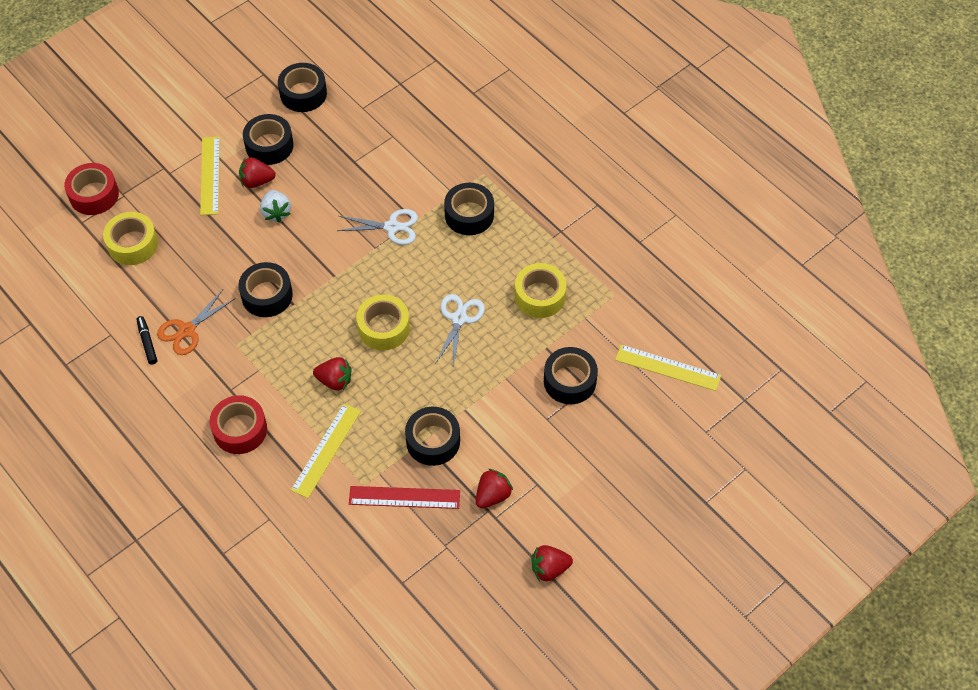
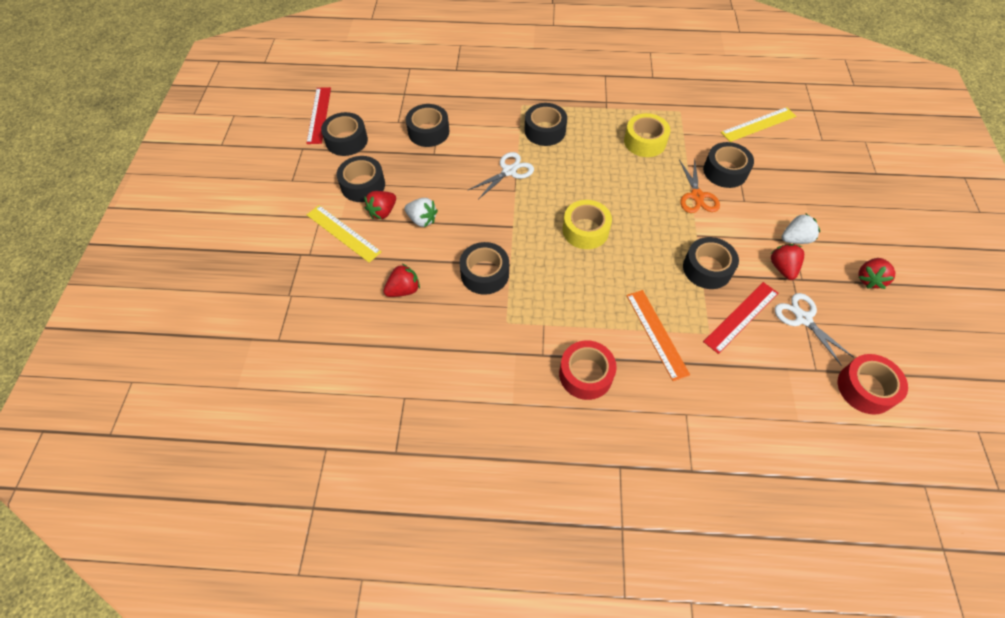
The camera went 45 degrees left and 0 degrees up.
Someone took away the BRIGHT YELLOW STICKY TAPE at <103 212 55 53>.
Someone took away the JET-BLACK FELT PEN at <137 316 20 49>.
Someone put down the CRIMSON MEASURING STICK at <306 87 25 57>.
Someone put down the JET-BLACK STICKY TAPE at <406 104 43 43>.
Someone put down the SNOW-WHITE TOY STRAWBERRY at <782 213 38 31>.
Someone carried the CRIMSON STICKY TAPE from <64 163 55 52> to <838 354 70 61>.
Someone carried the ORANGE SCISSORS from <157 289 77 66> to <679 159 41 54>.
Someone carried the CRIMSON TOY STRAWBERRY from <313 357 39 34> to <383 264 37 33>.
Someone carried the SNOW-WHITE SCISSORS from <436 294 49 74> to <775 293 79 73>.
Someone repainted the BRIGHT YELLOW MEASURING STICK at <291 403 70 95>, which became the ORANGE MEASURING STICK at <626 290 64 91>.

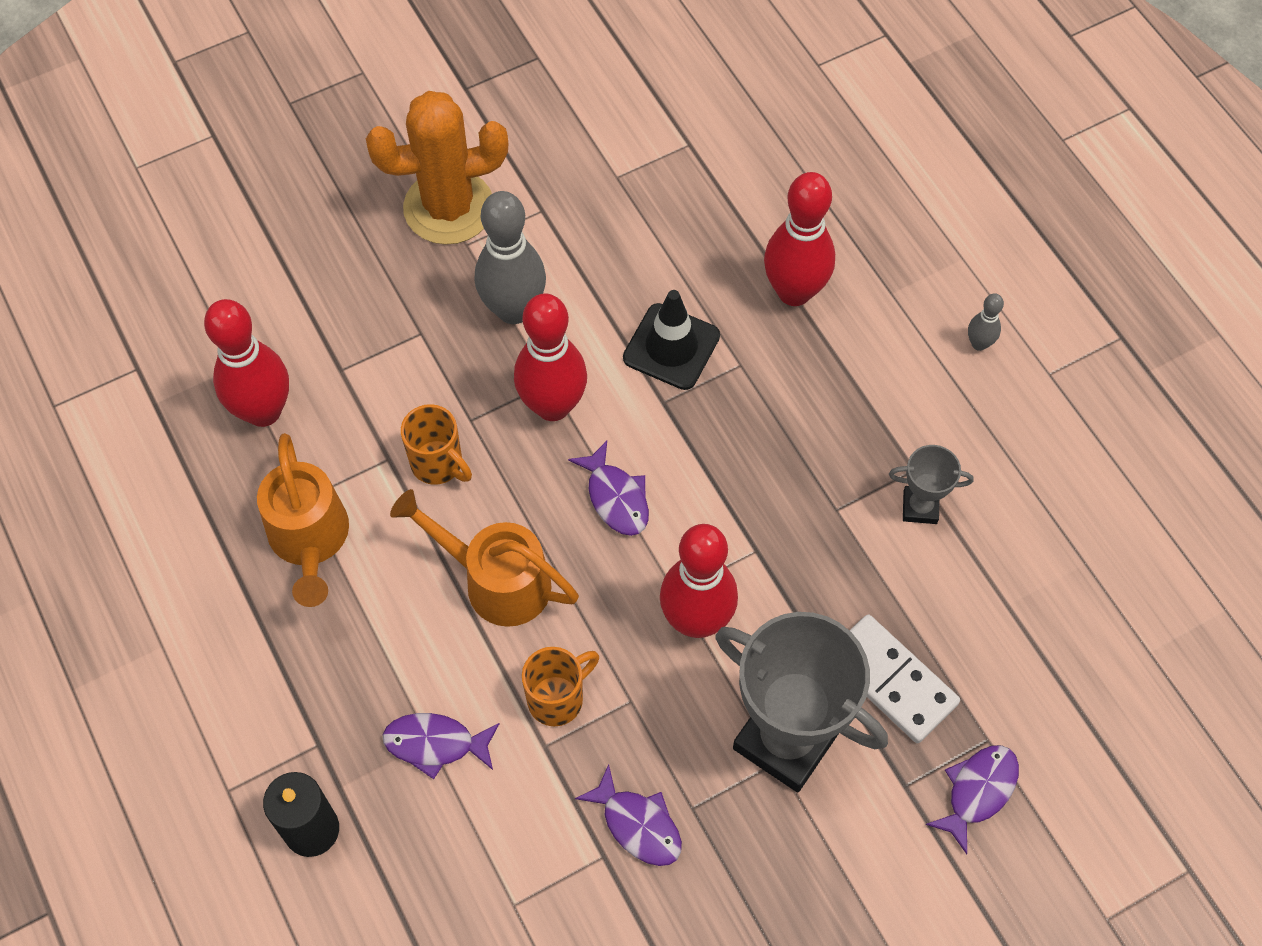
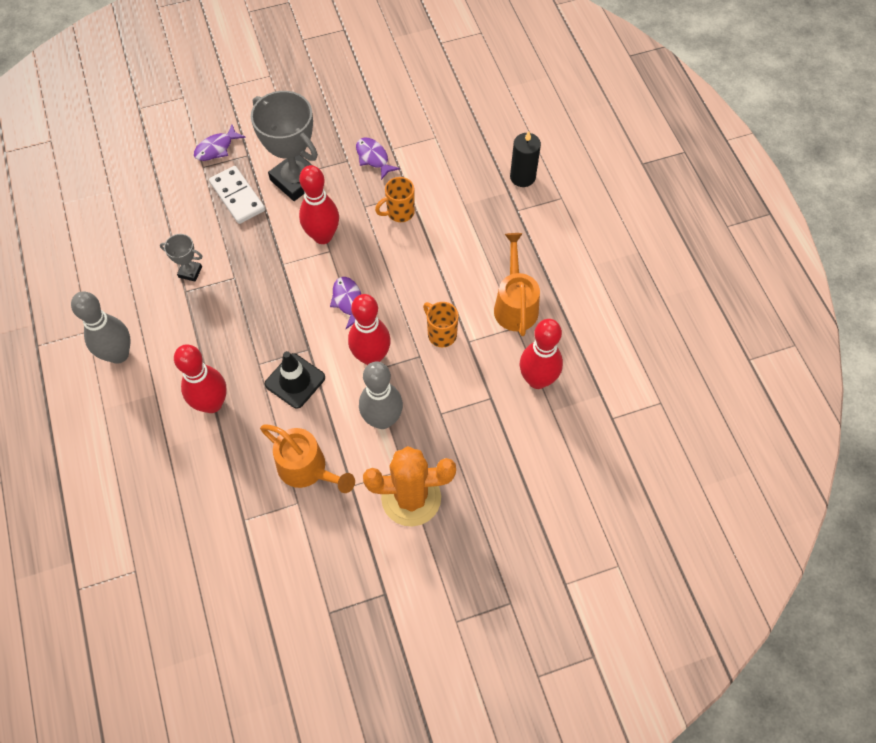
The camera went 170 degrees left and 0 degrees up.
Someone took away the PURPLE FISH FIGURE at <383 713 116 66>.
Someone carried the ORANGE WATERING POT from <390 489 189 138> to <260 424 95 69>.
Someone scaled the GRAY SKITTLE at <968 293 36 58> by 2.19.

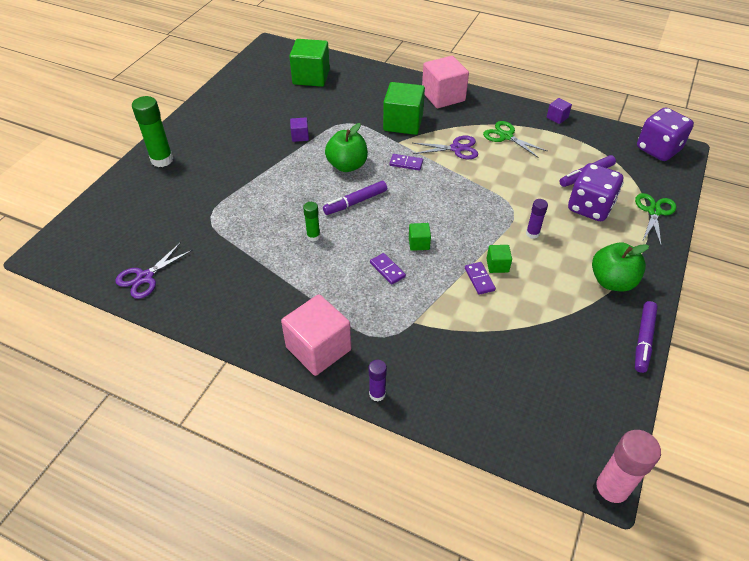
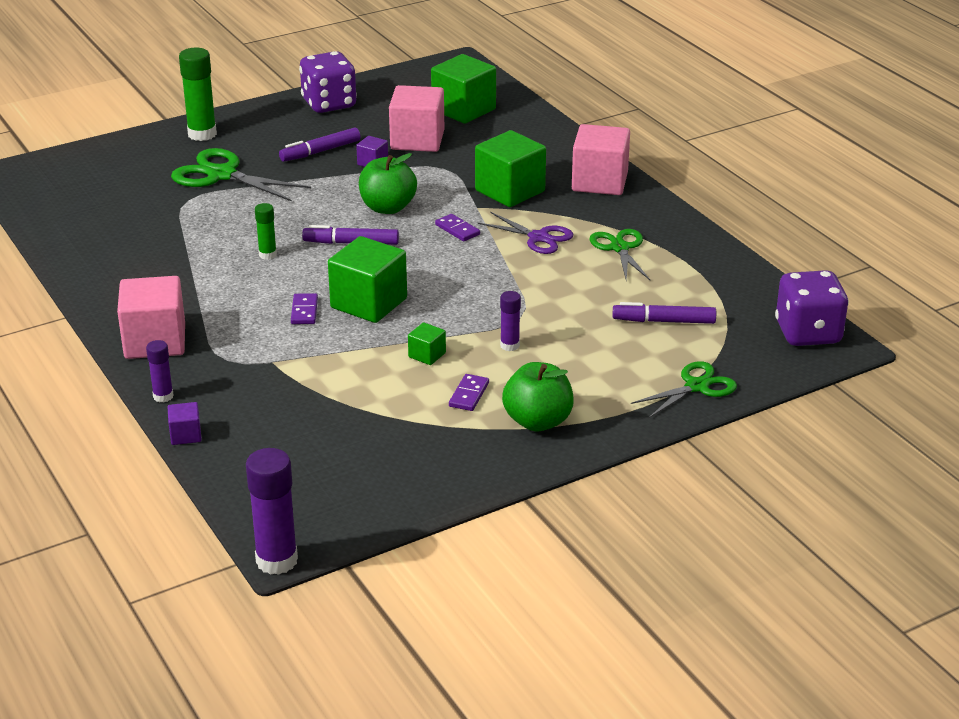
The camera went 35 degrees right and 15 degrees down.
Someone took away the PURPLE SCISSORS at <115 242 78 57>.
Someone put down the EMERALD SCISSORS at <171 148 140 54>.
Someone put down the ROSE-PINK CUBE at <389 85 55 67>.
Someone carried the PURPLE DOMINO from <465 262 31 33> to <449 374 40 37>.
Someone carried the PURPLE CUBE from <547 98 25 26> to <168 402 34 43>.
Someone carried the PURPLE DICE from <568 163 56 58> to <299 51 58 62>.
Someone carried the PURPLE FELT PEN from <635 301 23 72> to <279 127 82 35>.
Someone repainted the ROSE-PINK GLUE STICK at <593 430 68 79>, which became the PURPLE GLUE STICK at <246 448 52 127>.
Someone scaled the EMERALD CUBE at <409 223 22 28> by 2.14.

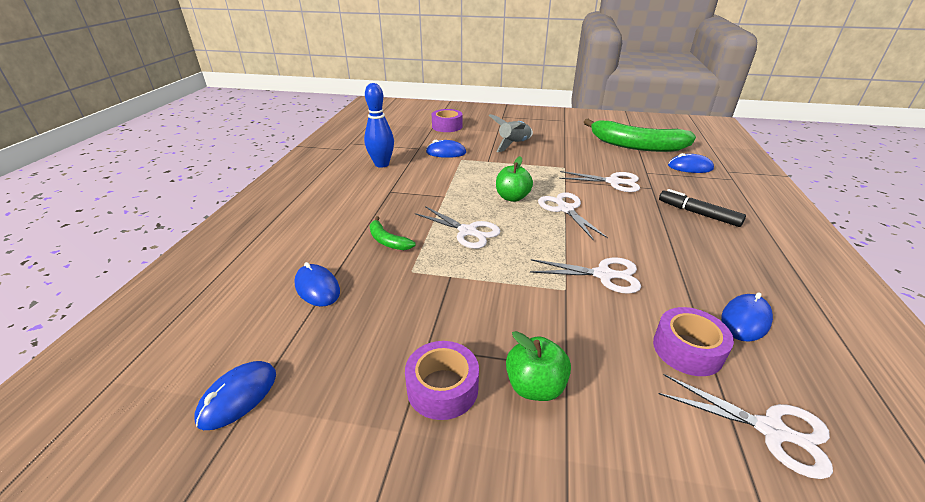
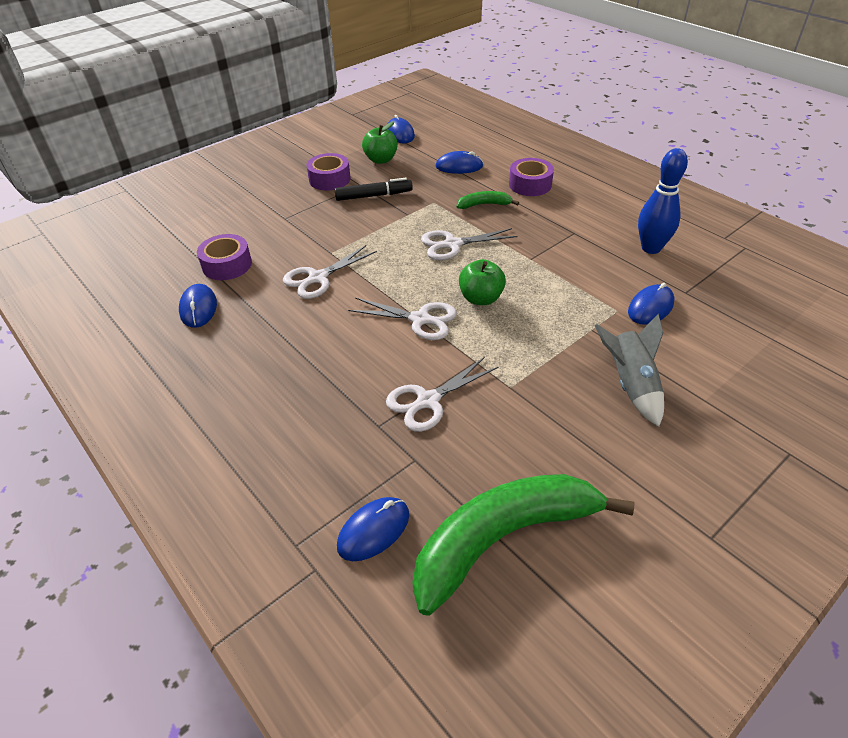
The camera went 130 degrees right and 10 degrees up.
Someone took away the SNOW-WHITE SCISSORS at <658 374 175 105>.
Someone carried the PURPLE STICKY TAPE from <432 109 30 23> to <509 158 45 38>.
Someone carried the EMERALD APPLE FRUIT from <506 331 65 70> to <362 122 36 42>.
Someone carried the JET-BLACK FELT PEN from <659 189 87 38> to <335 178 78 23>.

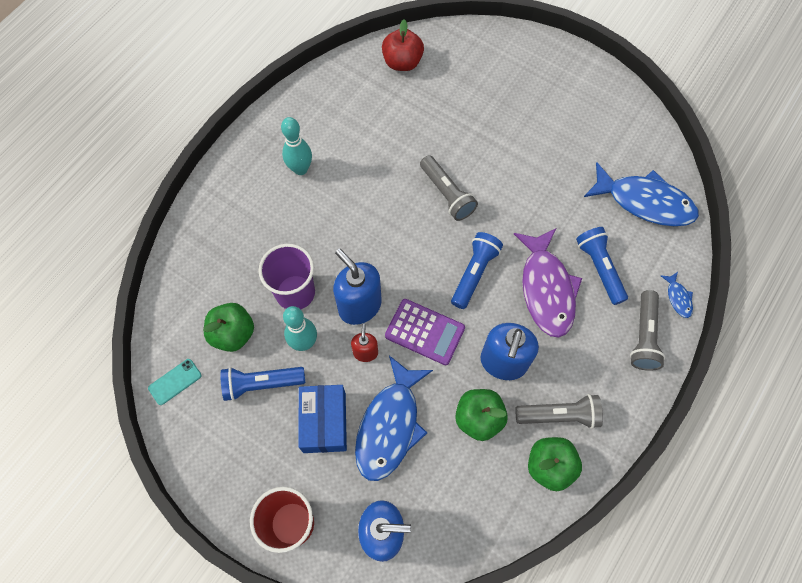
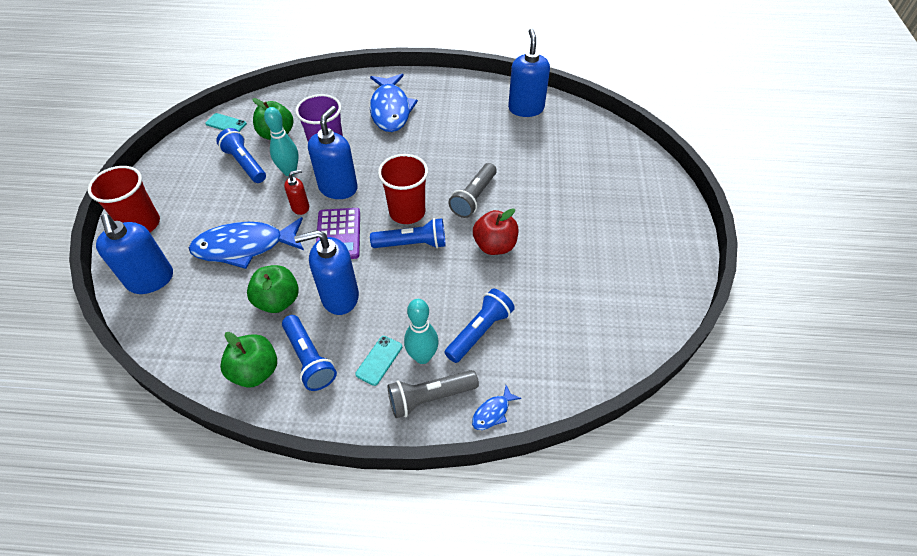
The camera went 60 degrees right and 15 degrees down.
Someone took away the ROYAL BLUE BOX at <298 385 49 68>.
Someone took away the PURPLE FISH FIGURE at <514 229 68 109>.
Someone put down the TURQUOISE PHONE at <355 336 47 50>.
Someone put down the CRIMSON CUP at <378 154 50 70>.
Someone put down the ROYAL BLUE PUMP BOTTLE at <508 28 42 89>.
Someone carried the TURQUOISE SKITTLE from <281 117 31 58> to <404 299 35 65>.
Someone carried the CRIMSON APPLE FRUIT from <382 19 42 52> to <473 208 46 47>.
Someone carried the ROYAL BLUE FISH FIGURE from <584 162 115 64> to <370 73 48 59>.
Someone repainted the GRAY TORCH at <515 394 88 35>, which became the ROYAL BLUE TORCH at <282 315 55 76>.

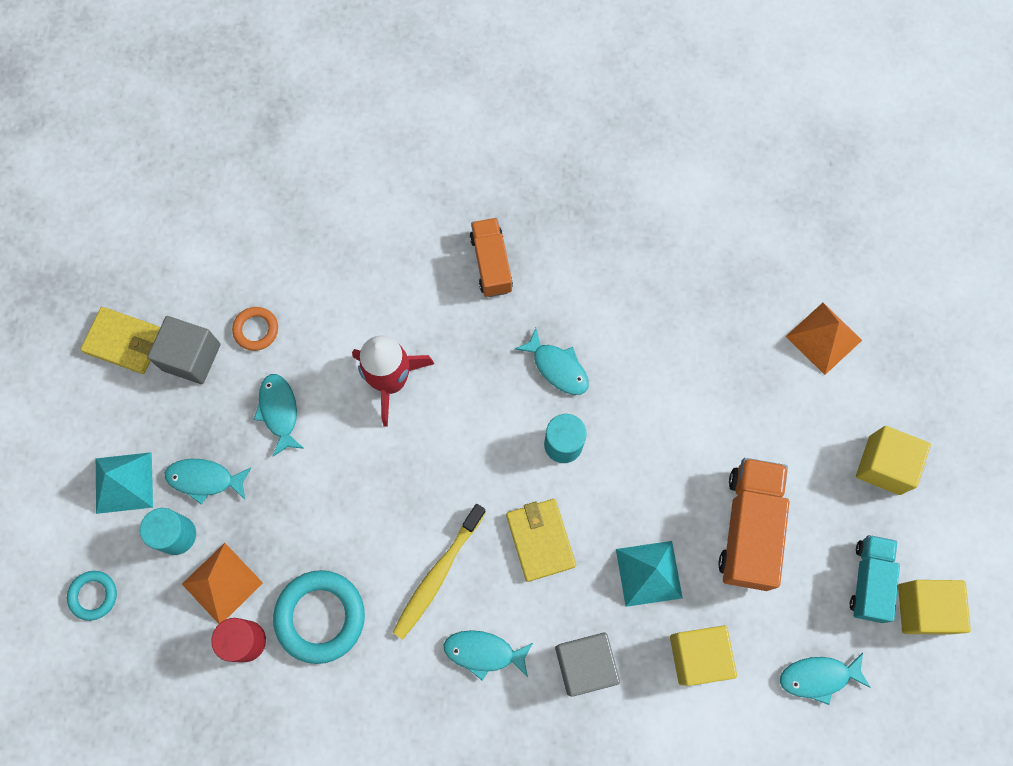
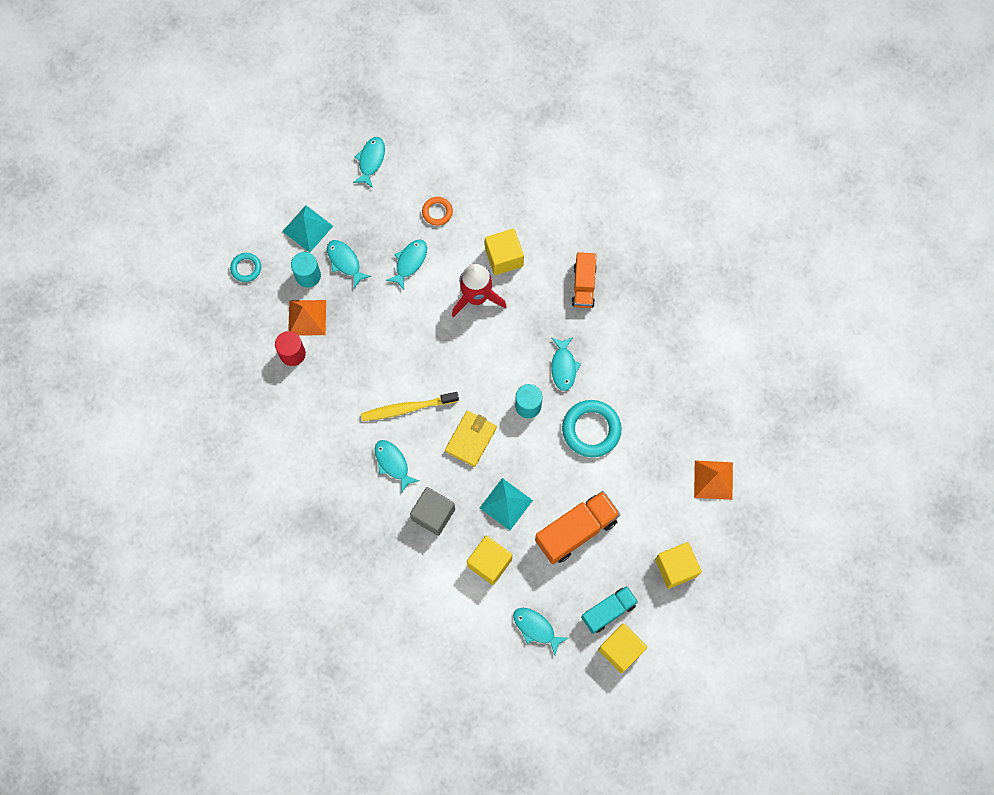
The camera went 45 degrees right and 0 degrees up.
Someone took away the GRAY CUBE at <147 316 74 68>.
Someone put down the BRIGHT YELLOW CUBE at <485 229 39 46>.
Someone carried the TURQUOISE HOOP from <273 570 92 94> to <562 400 60 57>.
Someone swapped the BRIGHT YELLOW BILLFOLD at <80 307 80 67> for the TURQUOISE FISH FIGURE at <353 137 32 51>.
Someone rotated the ORANGE TOY TRUCK at <470 218 43 79> by 150 degrees clockwise.

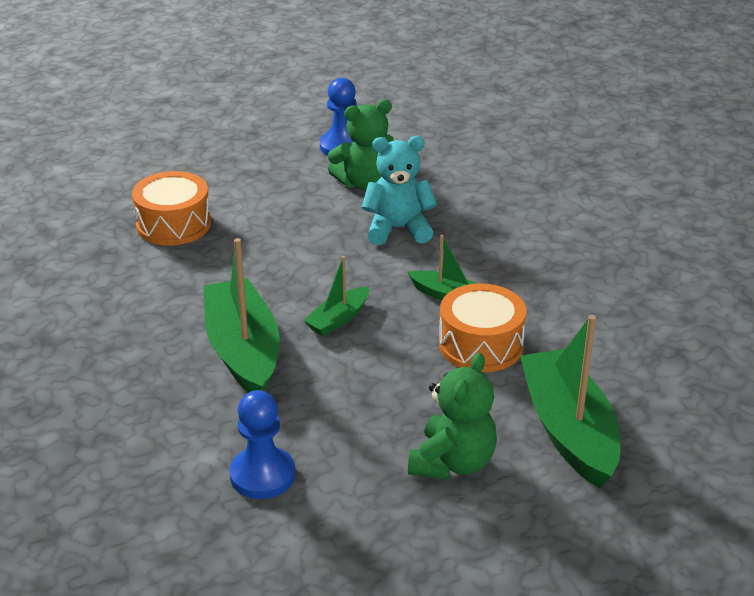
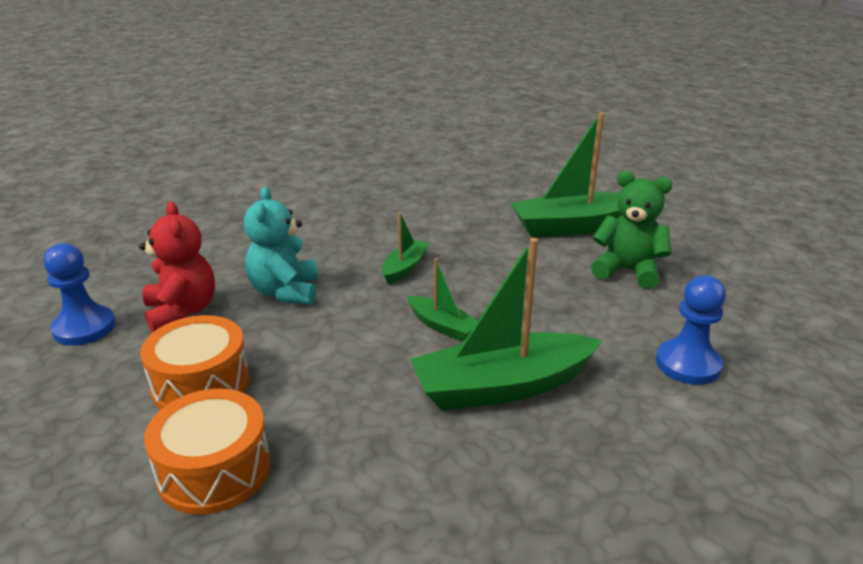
The camera went 90 degrees left and 5 degrees down.
Someone carried the ORANGE DRUM from <439 283 87 89> to <140 315 110 95>.
Someone repainted the EMERALD TEDDY BEAR at <328 99 66 91>, which became the CRIMSON TEDDY BEAR at <139 201 76 132>.

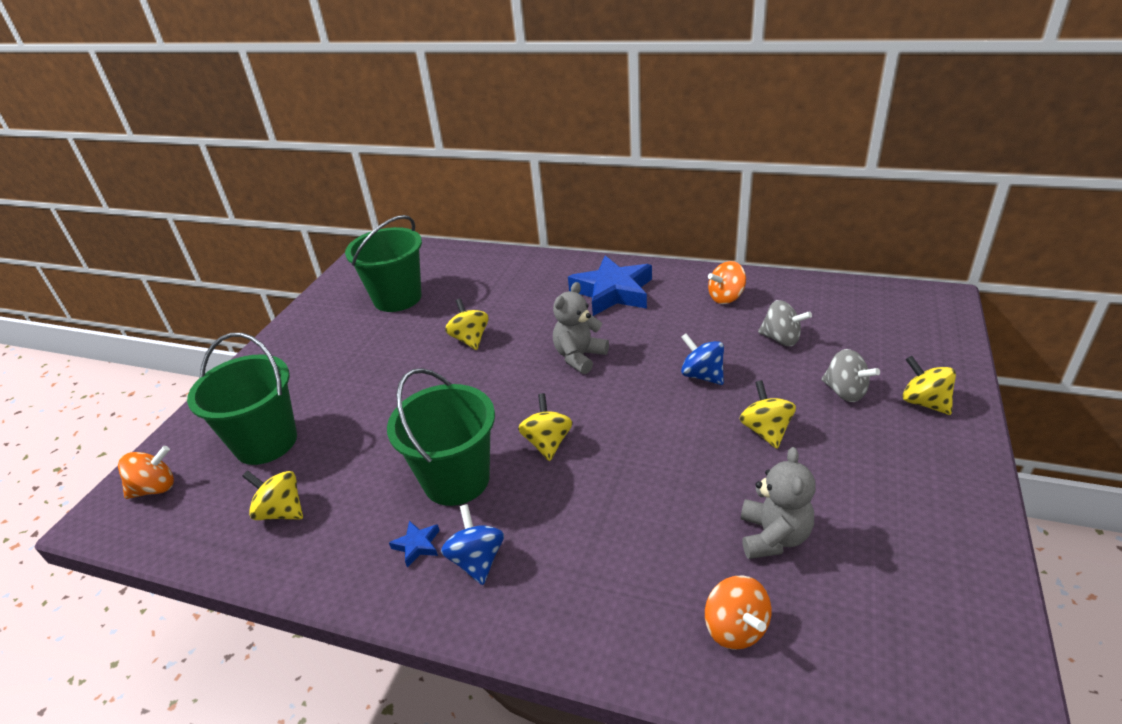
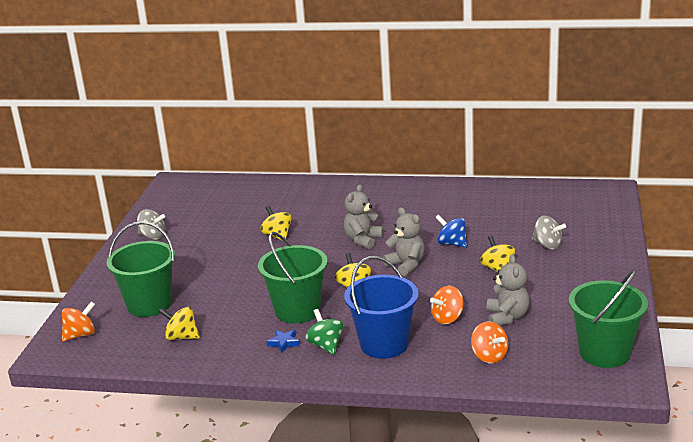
The camera went 10 degrees left and 10 degrees down.
Someone took away the ROYAL BLUE STAR SHAPE at <568 256 84 60>.
Someone took away the BRIGHT YELLOW SPINNING TOP at <903 356 53 59>.
Someone put down the ROYAL BLUE SAND BUCKET at <344 256 75 103>.
Someone put down the GRAY TEDDY BEAR at <383 208 41 68>.
Someone carried the EMERALD SAND BUCKET from <345 215 77 97> to <569 270 79 98>.
Someone carried the ORANGE SPINNING TOP from <708 261 38 43> to <430 286 33 38>.
Someone carried the GRAY SPINNING TOP from <758 300 54 46> to <137 209 28 31>.
Someone repainted the ROYAL BLUE SPINNING TOP at <441 504 63 81>, which became the EMERALD SPINNING TOP at <305 309 38 46>.

